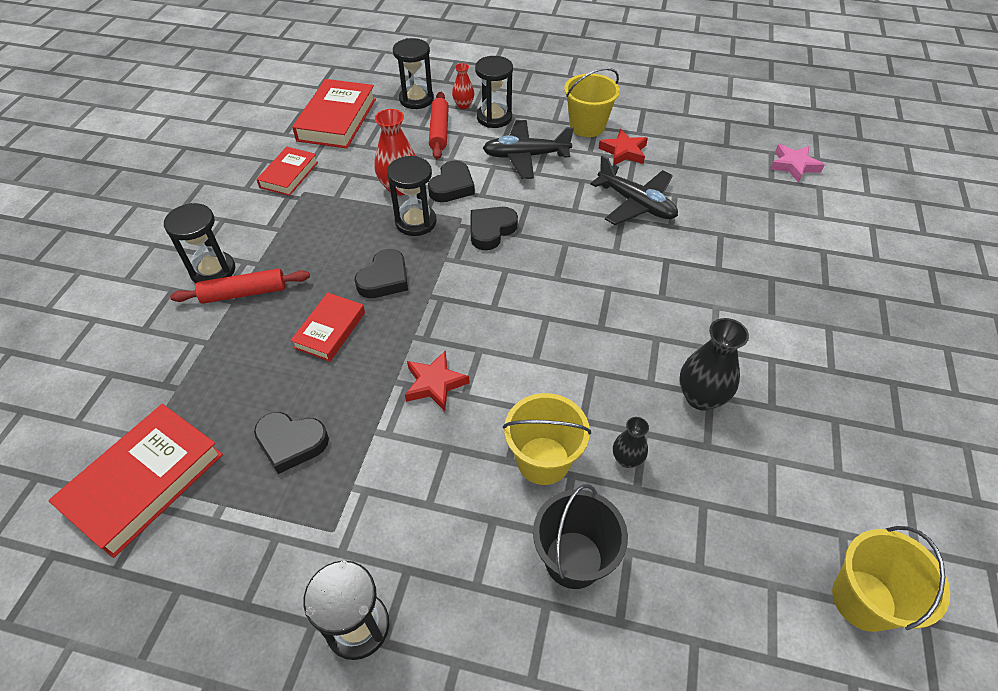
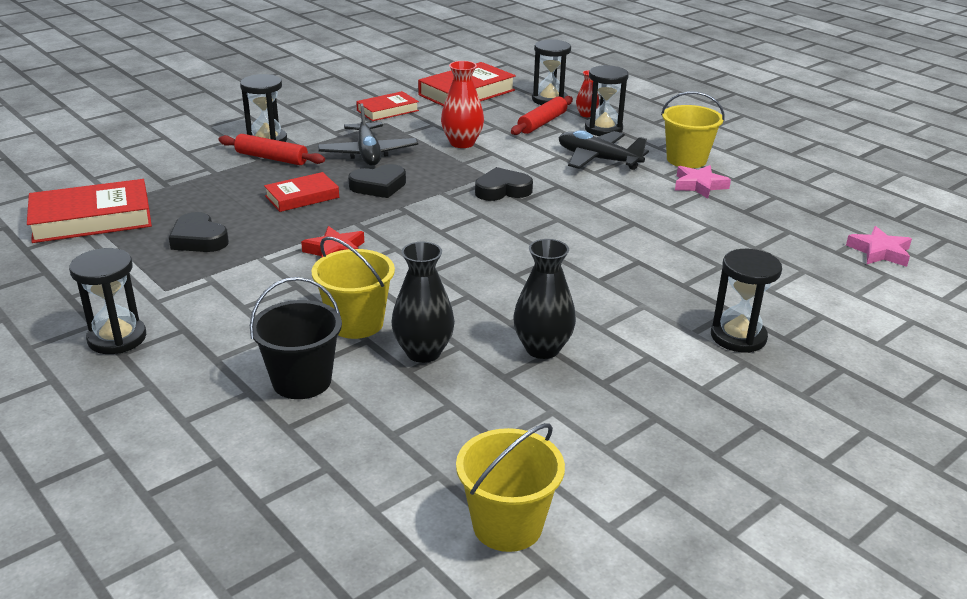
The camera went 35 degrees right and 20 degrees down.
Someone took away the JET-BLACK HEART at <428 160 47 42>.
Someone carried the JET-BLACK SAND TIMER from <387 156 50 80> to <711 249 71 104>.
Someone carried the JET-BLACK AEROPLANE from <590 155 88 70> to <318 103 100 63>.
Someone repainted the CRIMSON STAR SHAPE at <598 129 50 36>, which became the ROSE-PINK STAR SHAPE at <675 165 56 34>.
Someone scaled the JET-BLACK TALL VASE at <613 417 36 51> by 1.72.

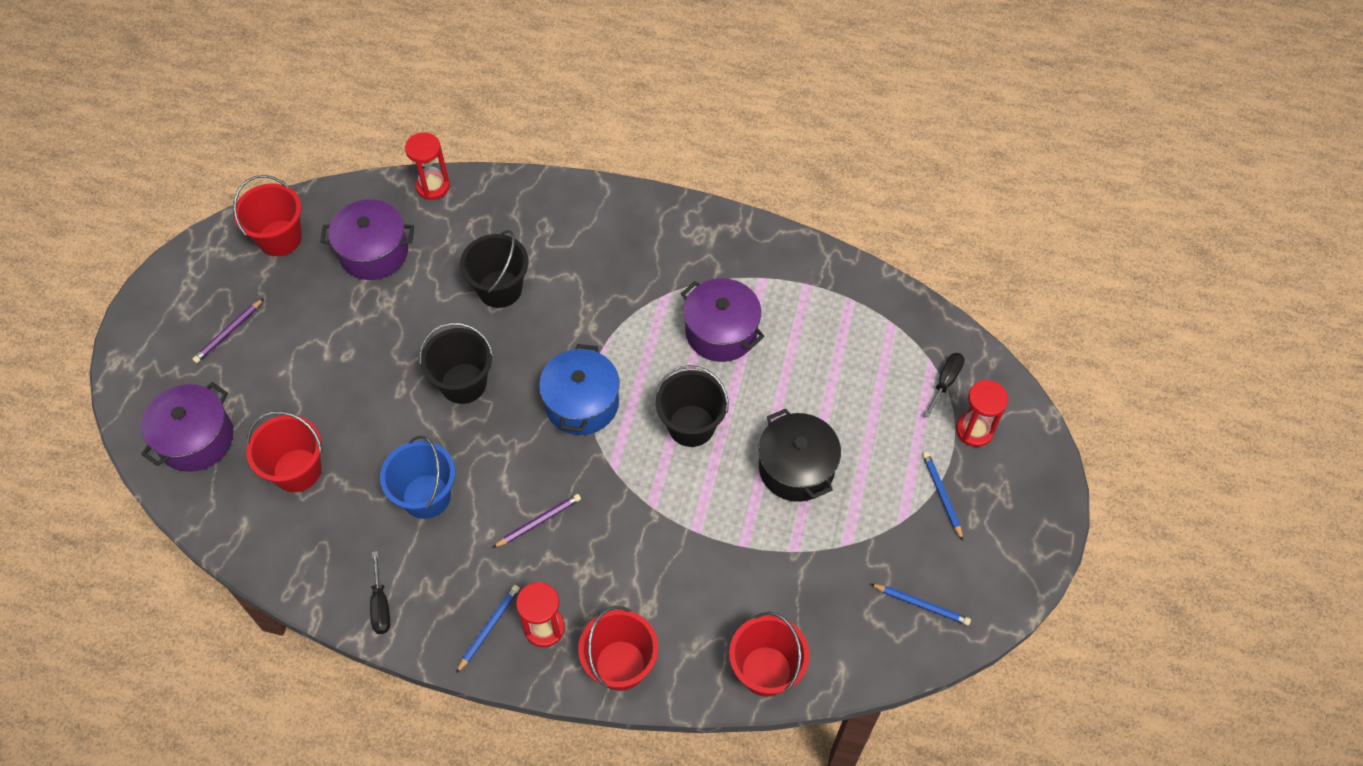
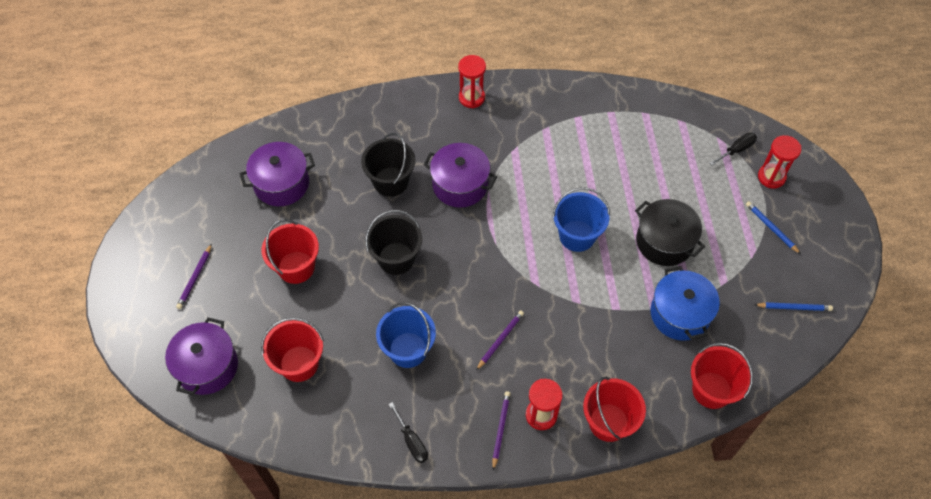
The camera went 20 degrees left and 0 degrees up.
Someone carried the CRIMSON SAND BUCKET from <233 175 69 81> to <262 219 57 65>.
Someone carried the CRIMSON SAND TIMER from <405 132 45 68> to <458 55 28 53>.
Someone carried the ROYAL BLUE POT from <539 344 81 91> to <651 266 69 75>.
Someone carried the PURPLE POT from <681 278 83 84> to <423 143 74 65>.
Someone repainted the ROYAL BLUE WOODEN PENCIL at <456 585 64 88>, which became the PURPLE WOODEN PENCIL at <492 391 19 80>.
Someone repainted the JET-BLACK SAND BUCKET at <656 365 73 82>, which became the ROYAL BLUE SAND BUCKET at <552 187 58 65>.
Someone rotated the JET-BLACK FLAT SCREWDRIVER at <924 353 41 64> by 45 degrees clockwise.

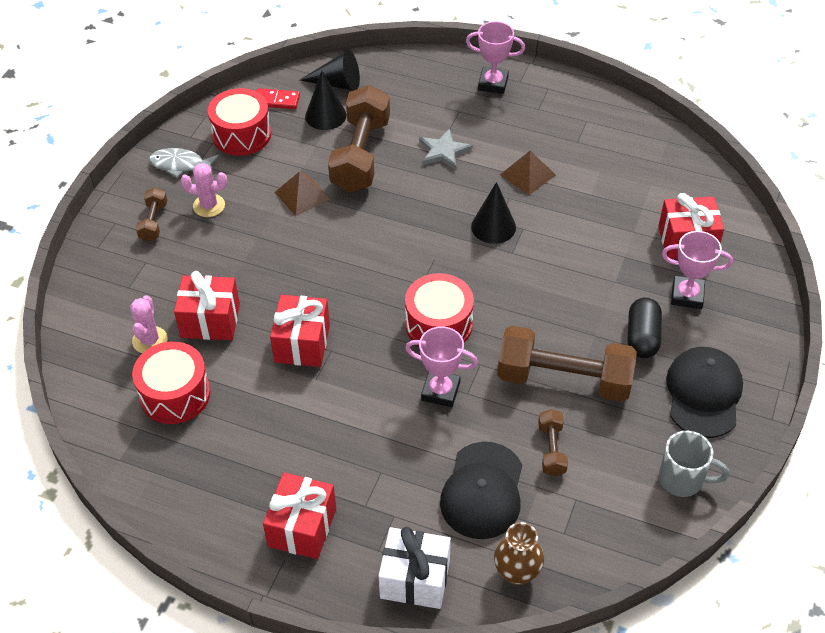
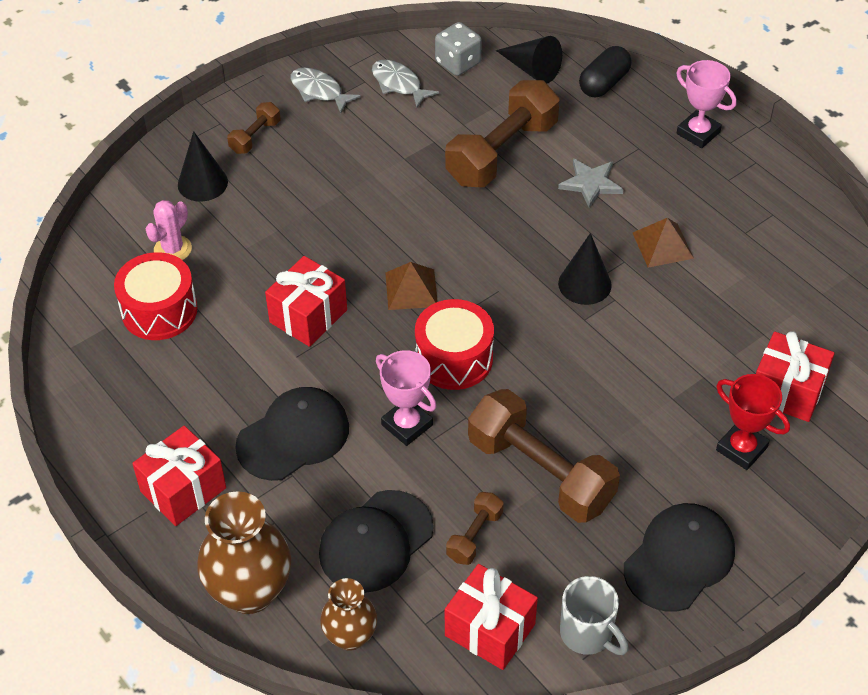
The camera went 30 degrees right and 0 degrees up.
Someone took away the ROSE-PINK PRICKLY PLANT at <181 163 46 54>.
Someone put down the JET-BLACK PEAKED CAP at <235 387 114 94>.
Someone carried the CRIMSON GIFT from <174 271 66 69> to <445 564 93 106>.
Someone carried the BROWN PYRAMID from <275 171 55 45> to <385 262 53 48>.
Someone carried the JET-BLACK CONE from <305 71 41 59> to <178 131 50 71>.
Someone carried the JET-BLACK CAPSULE from <628 297 34 61> to <579 46 53 51>.
Someone swapped the CRIMSON DRUM at <208 88 63 68> for the GRAY FISH FIGURE at <372 60 67 48>.
Someone swapped the CRIMSON DOMINO at <256 88 44 21> for the GRAY DICE at <435 22 47 54>.
Someone swapped the SNOW-WHITE GIFT at <379 527 72 82> for the BROWN TALL VASE at <197 491 94 123>.
Someone repainted the ROSE-PINK AWARD CUP at <662 231 71 78>, which became the CRIMSON AWARD CUP at <716 374 74 96>.

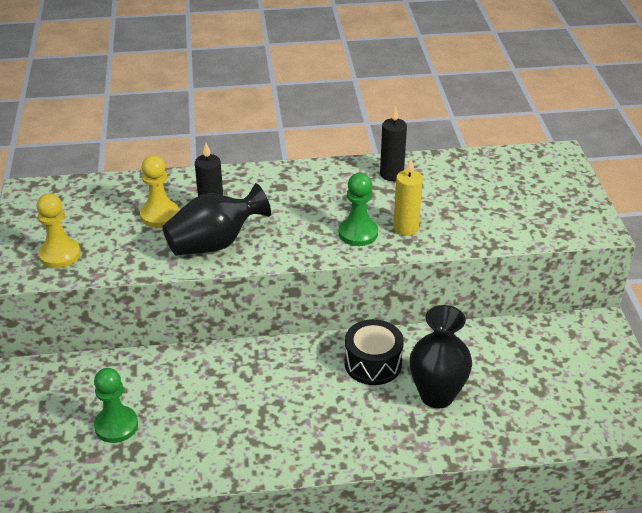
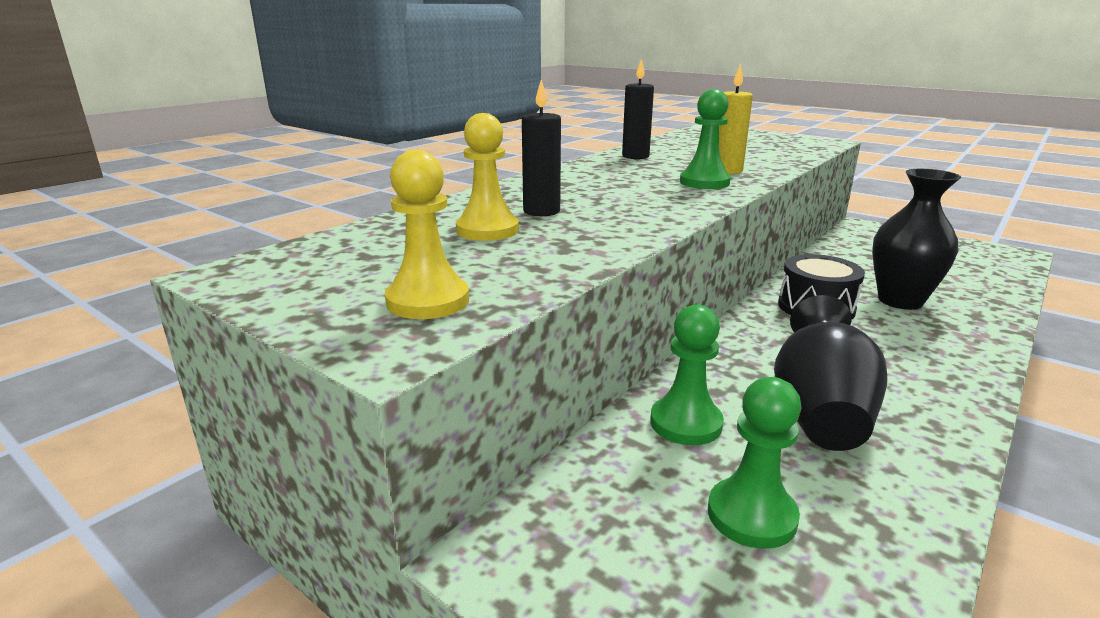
The camera went 45 degrees left and 15 degrees down.
Someone put down the EMERALD PAWN at <650 304 74 141>.
Someone carried the JET-BLACK TALL VASE from <162 183 109 72> to <774 295 113 156>.

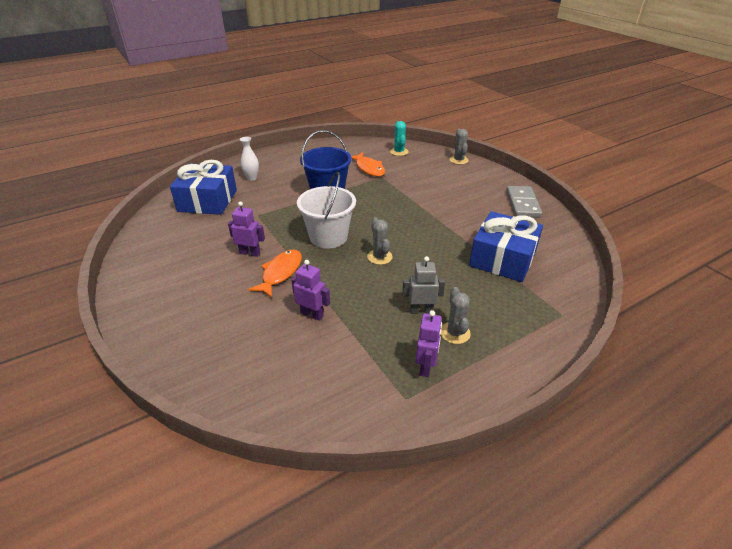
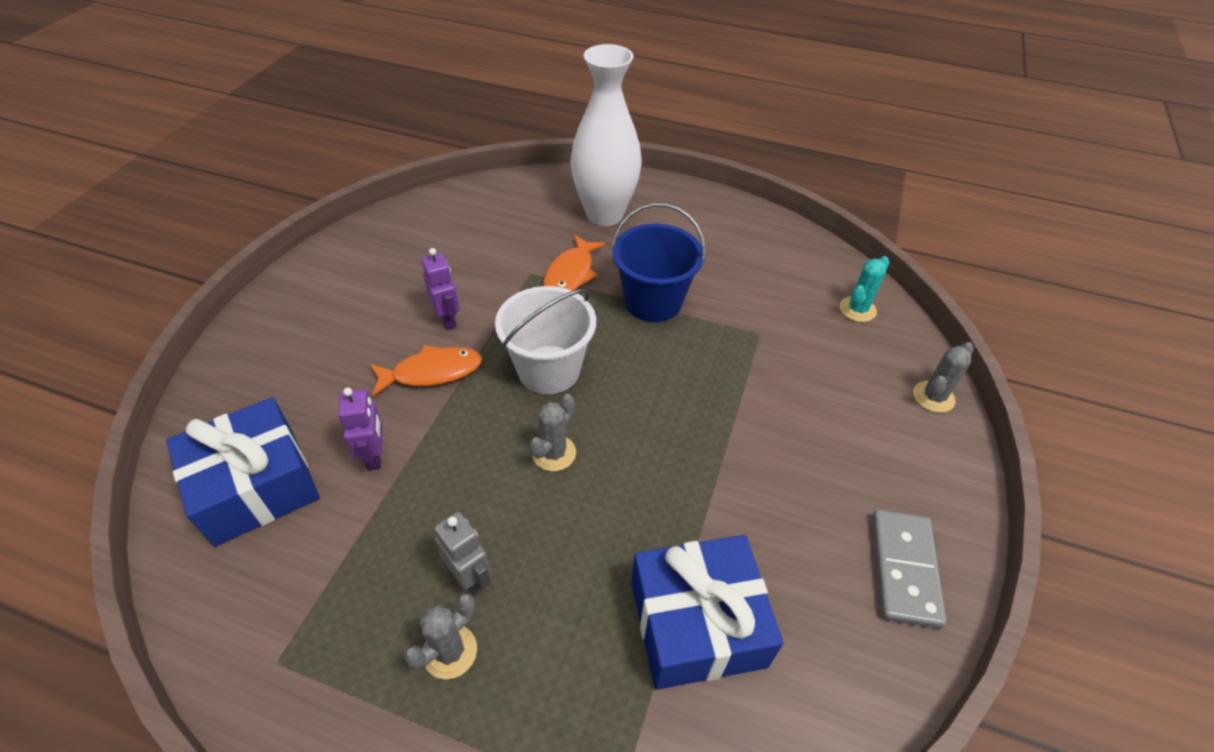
The camera went 50 degrees right and 10 degrees up.
Someone took away the PURPLE ROBOT at <416 310 26 67>.
Someone carried the ROYAL BLUE GIFT from <170 160 67 55> to <166 397 153 150>.
Someone carried the ORANGE FISH FIGURE from <351 152 34 25> to <543 234 63 57>.
Someone rotated the GRAY DOMINO at <506 186 36 32> by 45 degrees counterclockwise.
Someone scaled the SNOW-WHITE TALL VASE at <240 137 19 44> by 2.39.

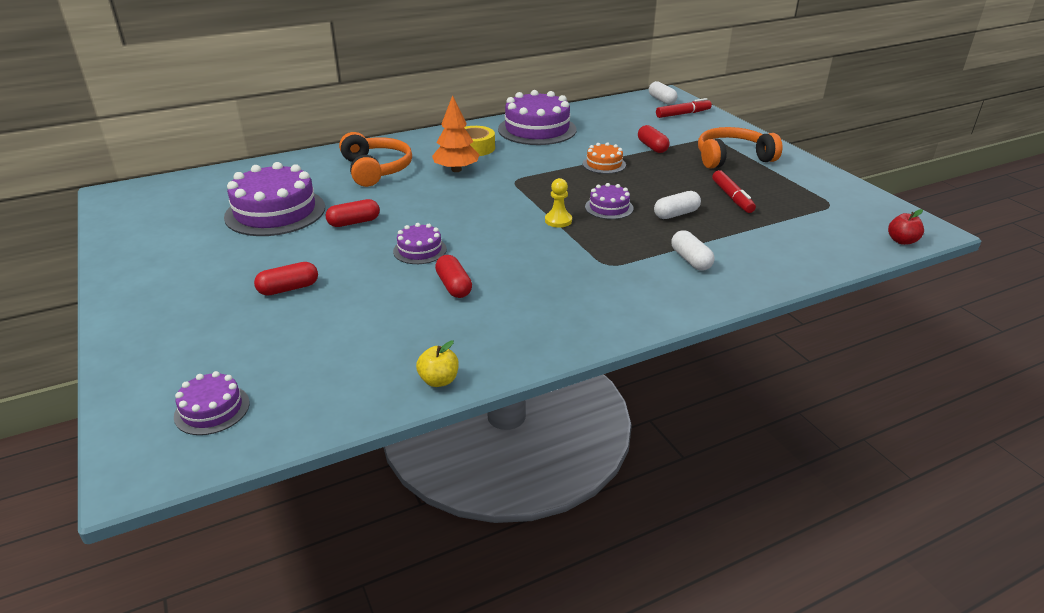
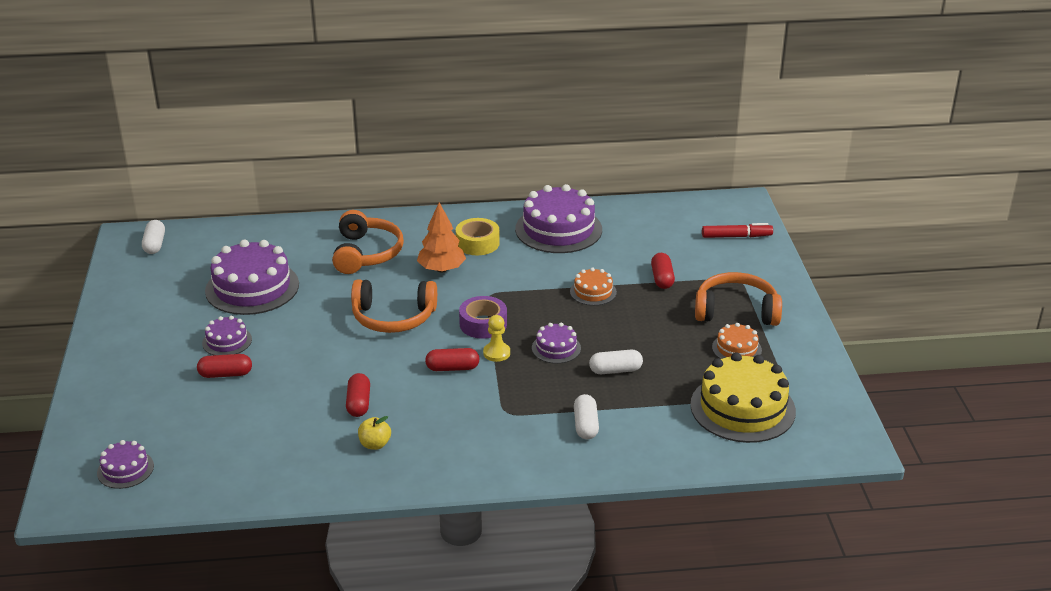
The camera went 20 degrees right and 0 degrees up.
Someone took away the CRIMSON FELT PEN at <712 170 44 43>.
Someone took away the CRIMSON APPLE FRUIT at <888 209 36 36>.
Someone put down the ORANGE HEADSET at <351 279 86 54>.
Someone put down the PURPLE STICKY TAPE at <459 296 48 43>.
Someone put down the BRIGHT YELLOW GATEAU at <690 352 106 91>.
Someone put down the ORANGE GATEAU at <712 323 50 36>.
Someone carried the CRIMSON CAPSULE from <326 199 54 28> to <425 348 55 23>.
Someone carried the PURPLE GATEAU from <393 223 54 41> to <202 316 50 39>.
Someone carried the BRIGHT YELLOW APPLE FRUIT from <416 340 43 47> to <358 416 33 34>.
Someone carried the SNOW-WHITE CAPSULE from <649 81 29 24> to <142 220 23 34>.

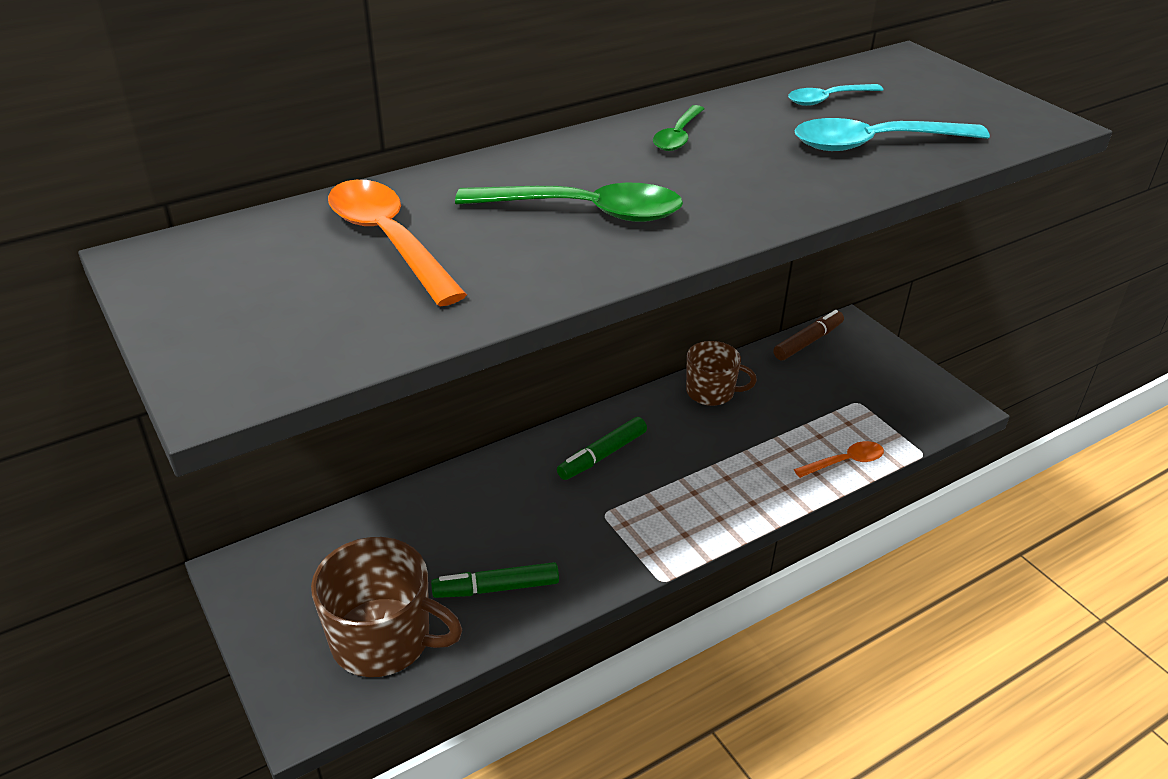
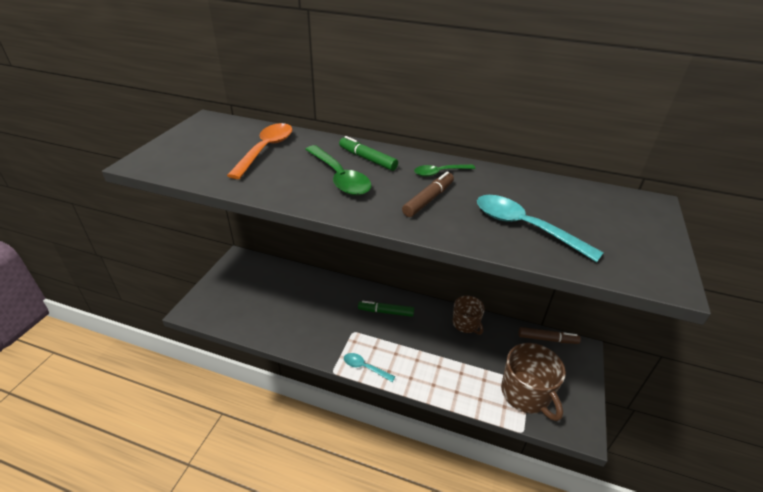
The camera went 50 degrees right and 0 degrees up.
Someone took away the ORANGE TABLESPOON at <794 441 90 37>.
Someone put down the BROWN FELT PEN at <402 171 52 46>.
Someone carried the BROWN MUG from <311 537 151 140> to <501 343 65 78>.
Someone carried the EMERALD FELT PEN from <431 562 128 36> to <339 136 59 35>.
Someone carried the TURQUOISE TABLESPOON from <788 84 95 22> to <344 353 51 29>.

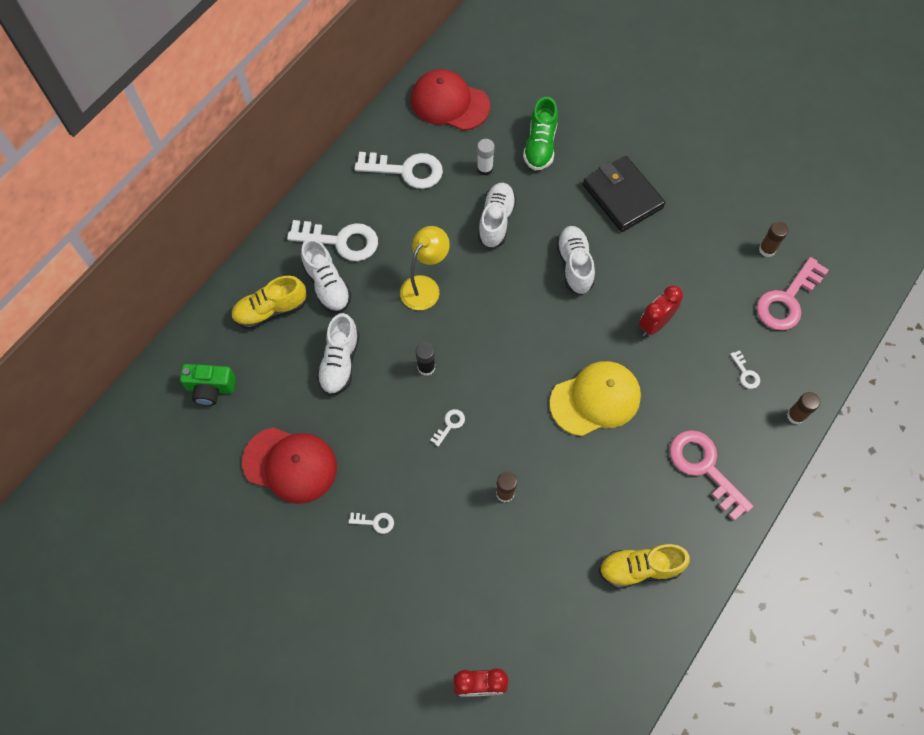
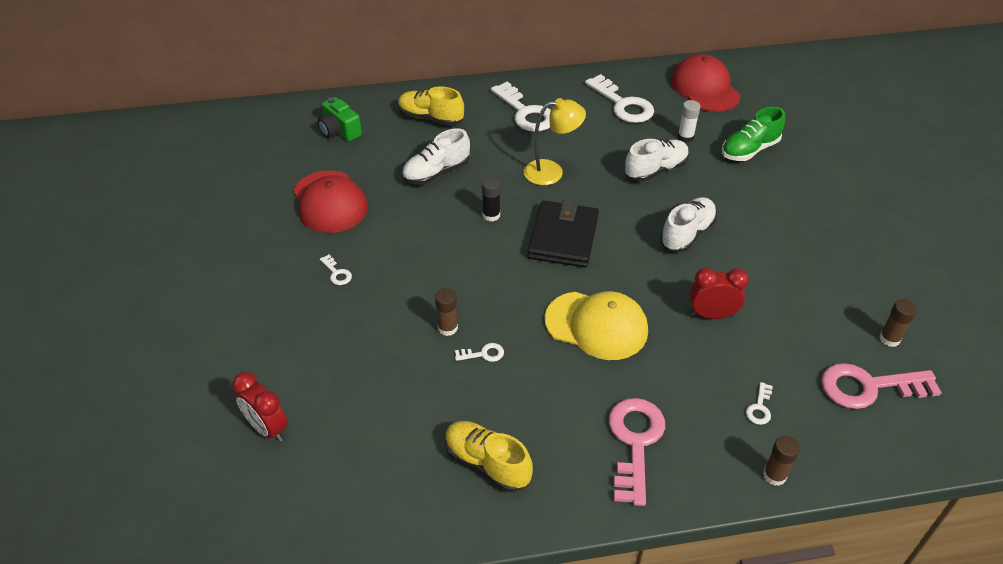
The camera went 45 degrees right and 20 degrees down.
Someone took away the SNOW-WHITE SHOE at <301 239 50 74>.
Someone carried the SNOW-WHITE DOOR KEY from <430 409 35 38> to <455 343 49 19>.
Someone carried the JET-BLACK BILLFOLD from <583 156 82 76> to <527 200 72 68>.

